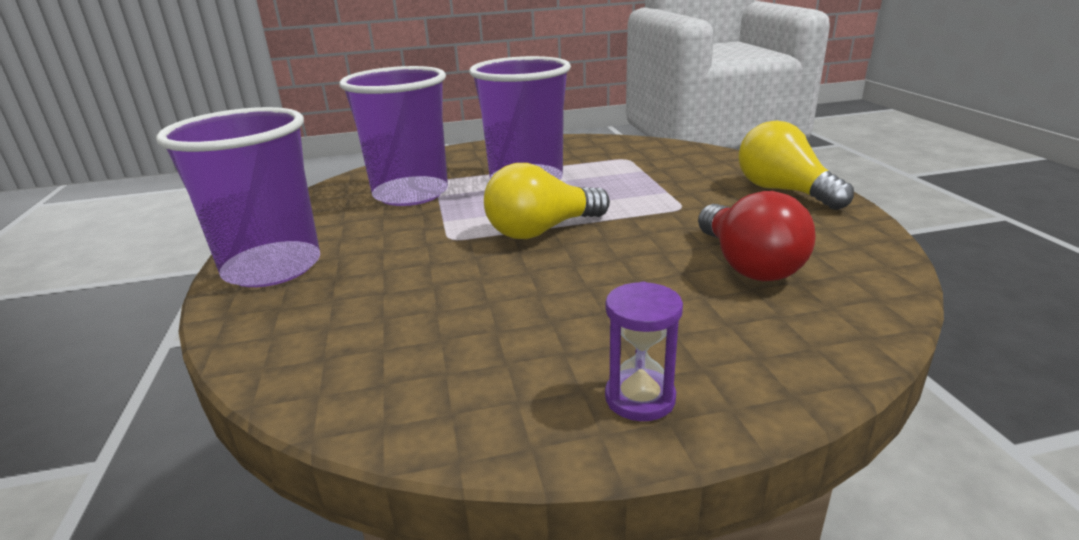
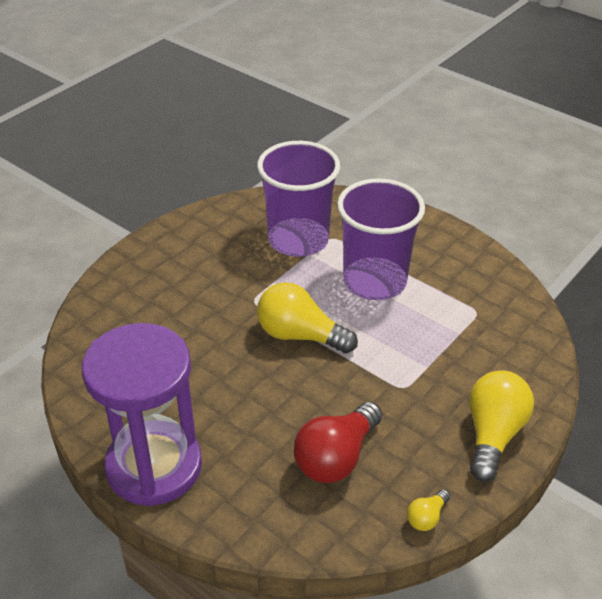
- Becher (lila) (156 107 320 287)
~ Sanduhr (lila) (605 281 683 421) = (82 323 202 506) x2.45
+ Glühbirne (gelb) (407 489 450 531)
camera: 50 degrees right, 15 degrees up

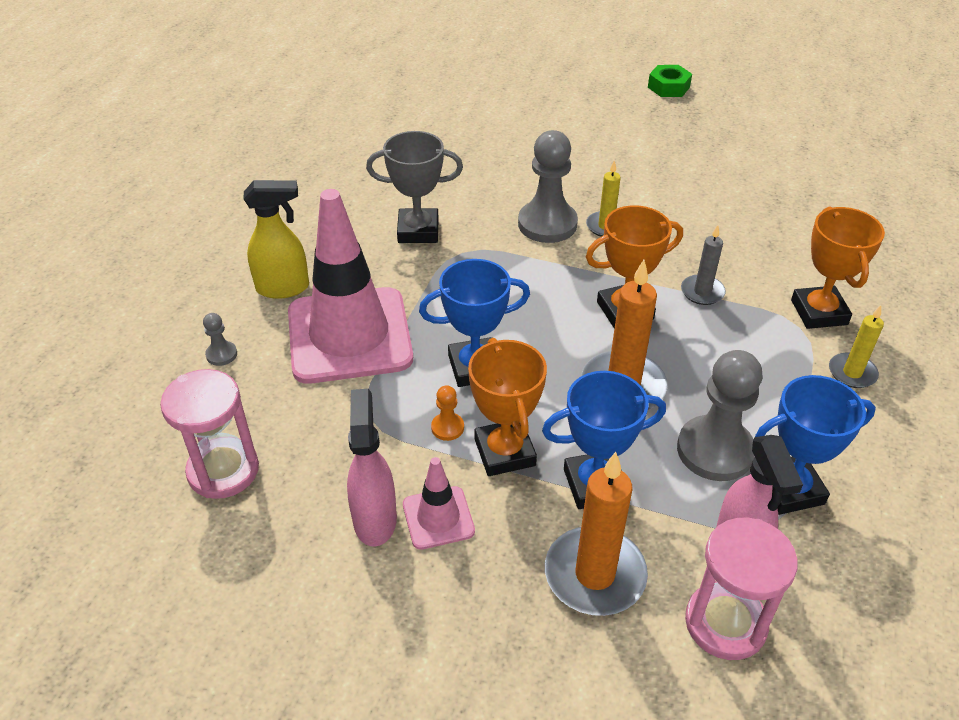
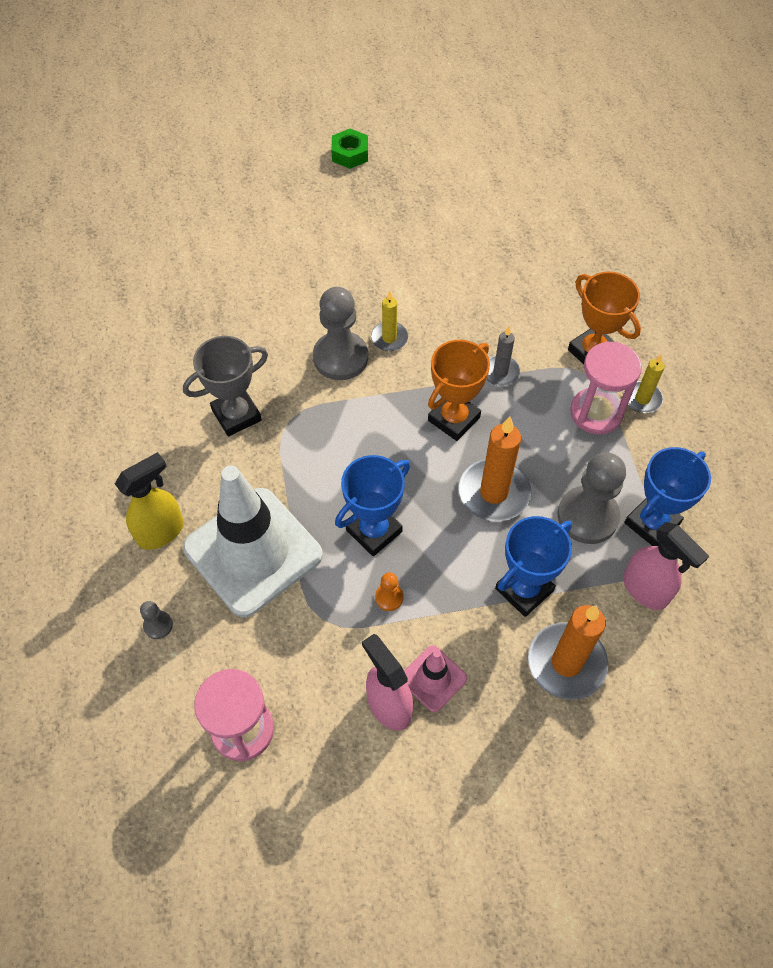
~ Leitkegel (rosa) (288 189 413 384) to Leitkegel (weiß) (183 465 323 617)
- Pokal (orange) (468 338 547 476)
~ Sanduhr (rosa) (685 518 798 660) to (570 341 642 434)
camera: 30 degrees left, 15 degrees up

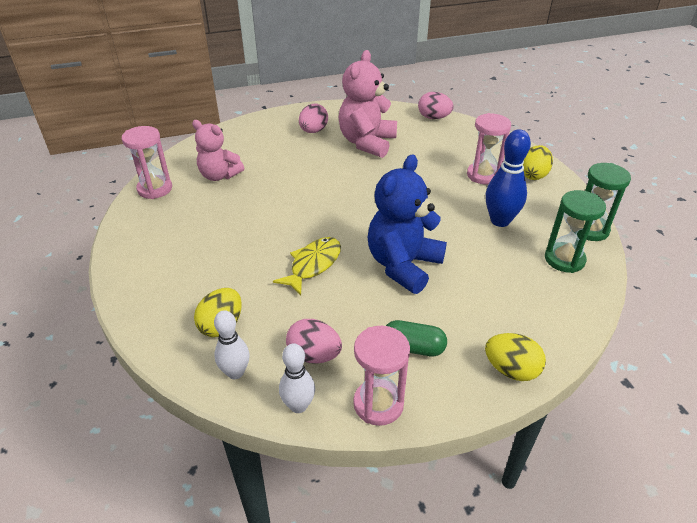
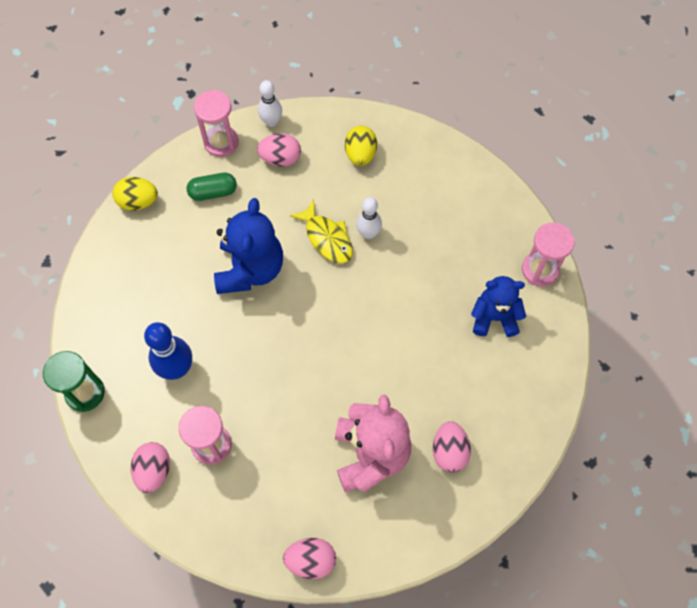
~ Teddybär (rosa) (192 120 244 181) to Teddybär (blau) (471 276 526 337)
~ Ei (gelb) (523 145 553 180) to Ei (rosa) (131 442 170 493)
- Sanduhr (grün) (545 190 606 273)
~ Fisch (gelb) (273 237 341 295) = (290 200 353 263) 45 degrees counterclockwise
~ Bowlingkegel (weiß) (214 310 250 379) to (356 197 382 239)
camera: 155 degrees right, 25 degrees up

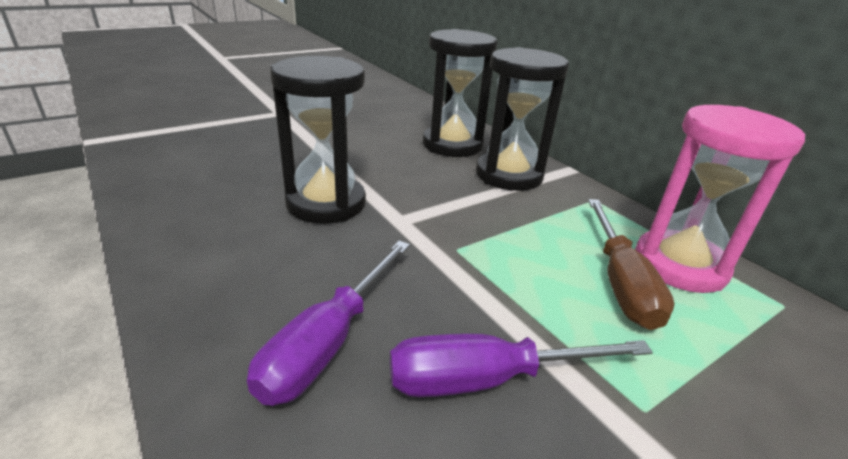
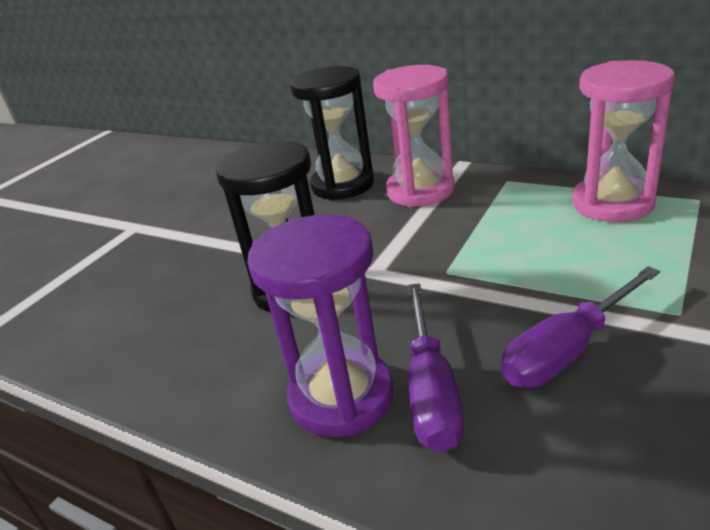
~ Sanduhr (schwarz) (476 47 569 191) to Sanduhr (rosa) (373 65 455 207)
- Schraubenzieher (braun) (588 199 675 330)
+ Sanduhr (lila) (247 214 394 437)
camera: 20 degrees left, 0 degrees up

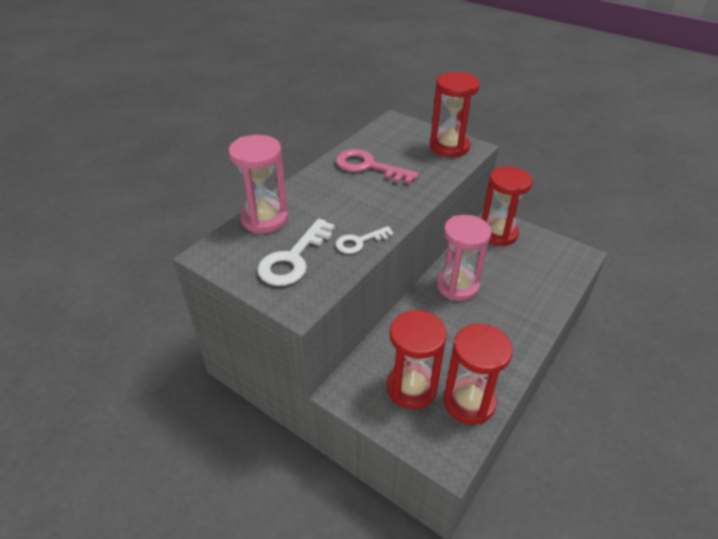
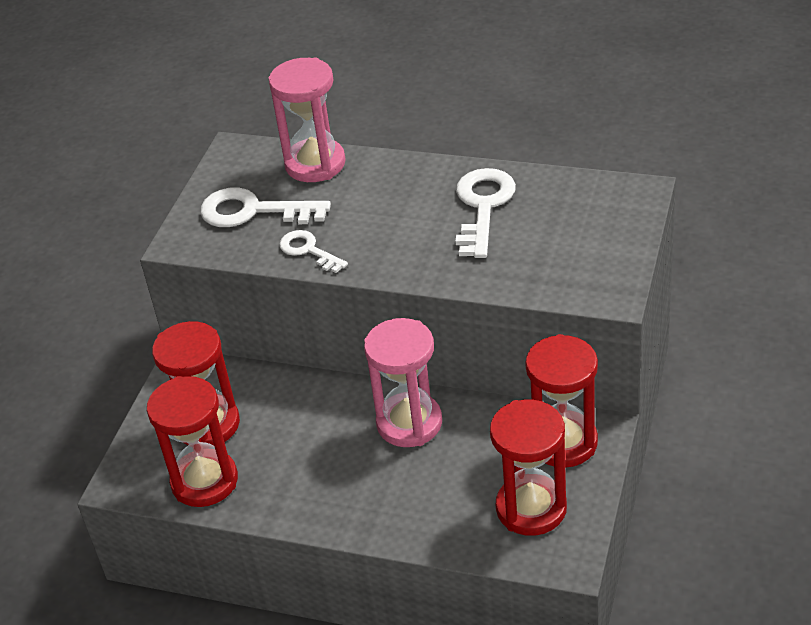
~ Sanduhr (rot) (430 72 480 157) to (490 400 567 536)
~ Schlüssel (rosa) (336 149 419 184) to Schlüssel (weiß) (456 168 516 258)
camera: 75 degrees right, 0 degrees up

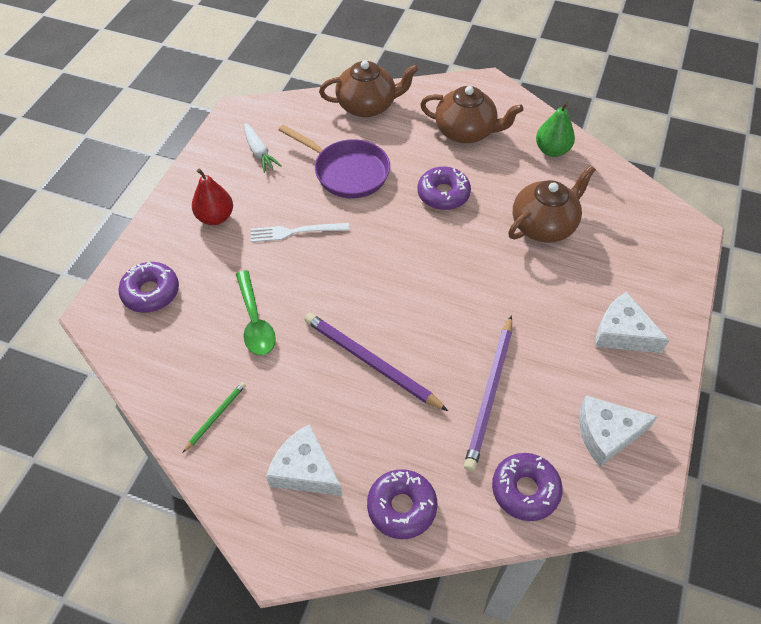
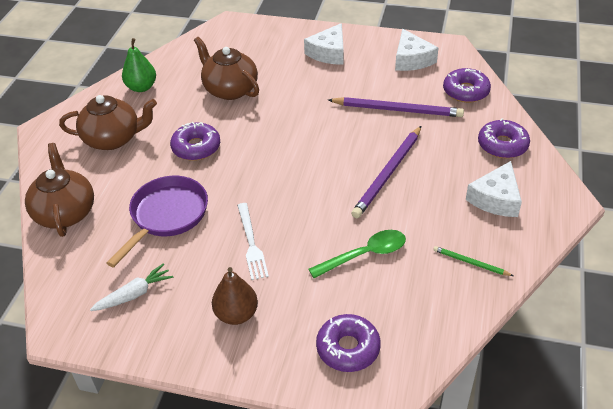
~ Teekanne (braun) (420 86 523 143) = (59 95 157 150) 75 degrees clockwise
~ Birne (rot) (192 168 233 225) to Birne (braun) (212 267 258 325)
camera: 95 degrees left, 10 degrees down

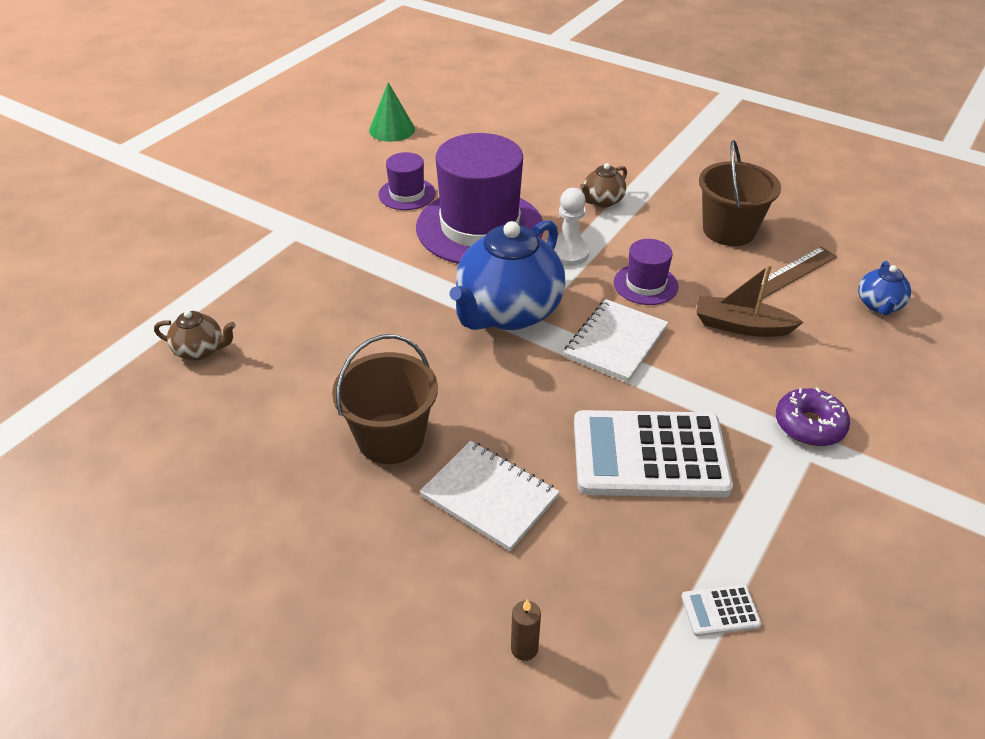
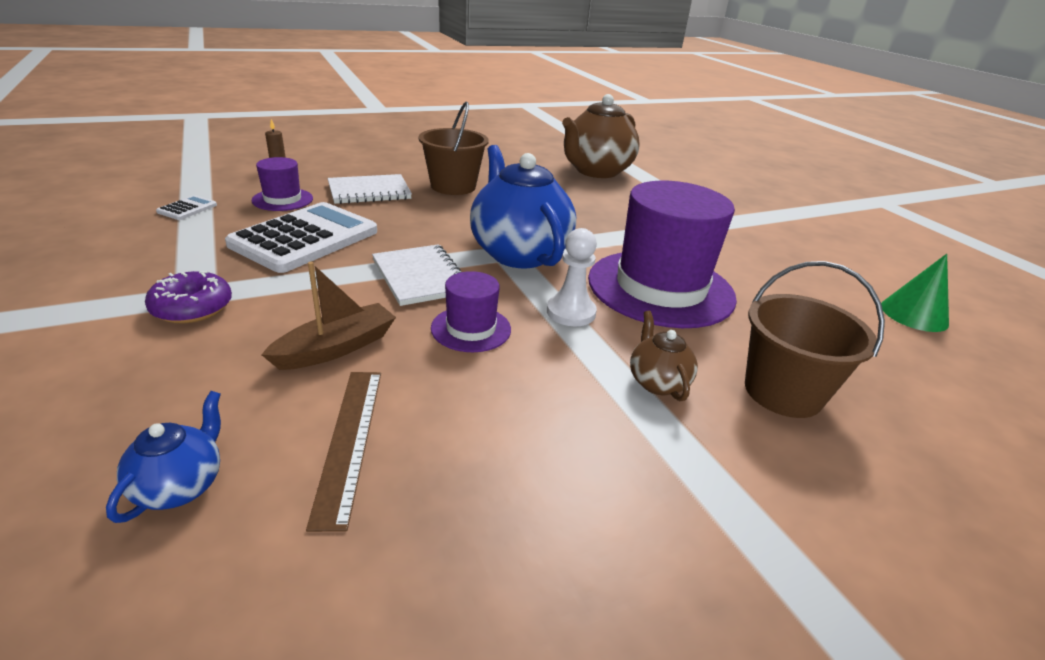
~ Eimer (braun) (699 140 781 246) to (745 261 885 418)
~ Hut (lila) (378 152 436 210) to (251 157 313 211)
~ Teekanne (blau) (858 261 911 316) = (106 391 221 523) 60 degrees clockwise
~ Teekanne (braun) (154 311 236 361) = (562 94 640 178) x2.16
camera: 120 degrees right, 10 degrees down

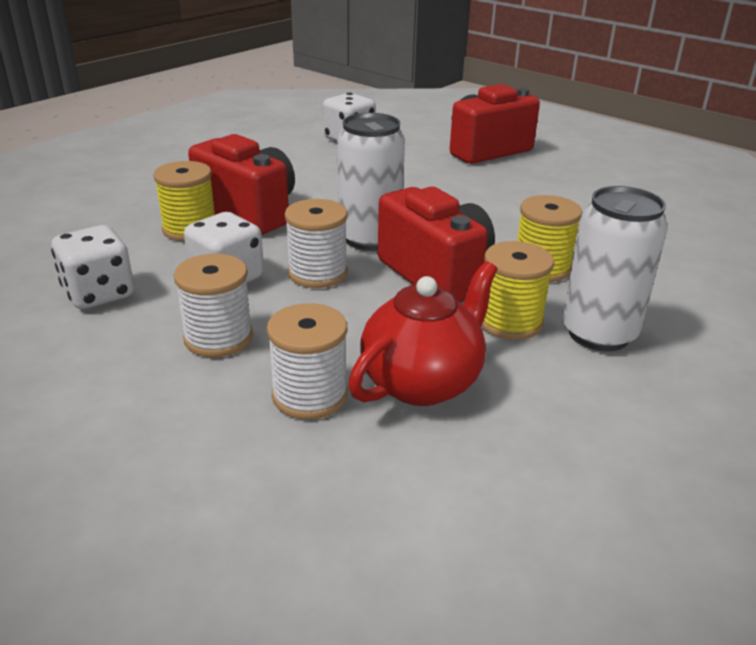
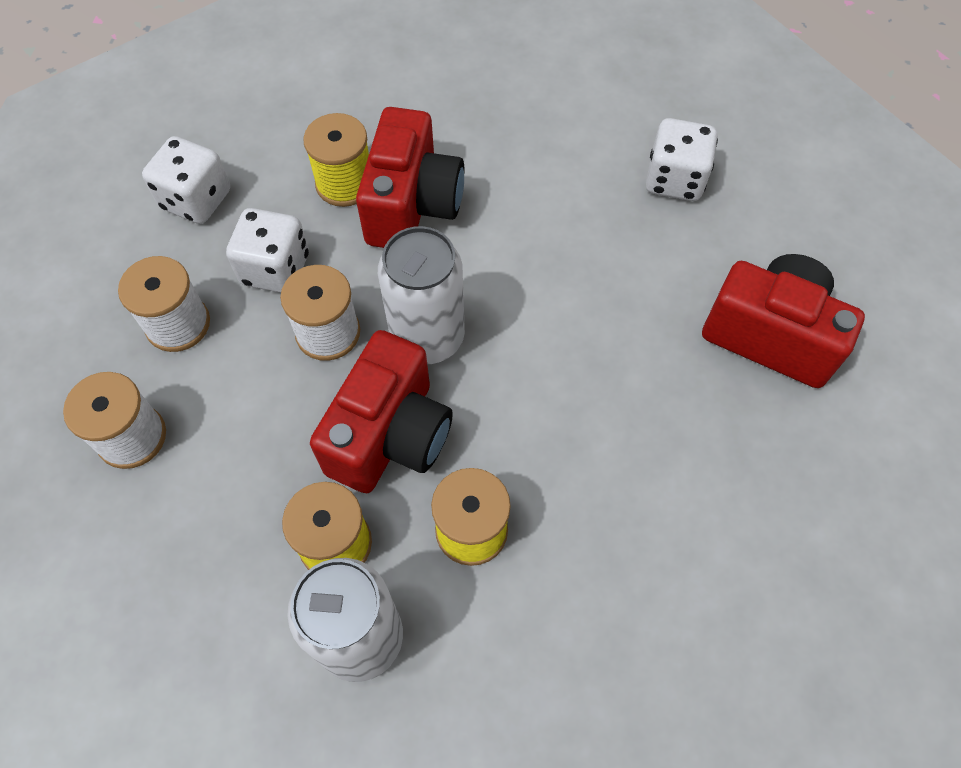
- Teekanne (rot) (348 261 498 406)
camera: 60 degrees right, 30 degrees up

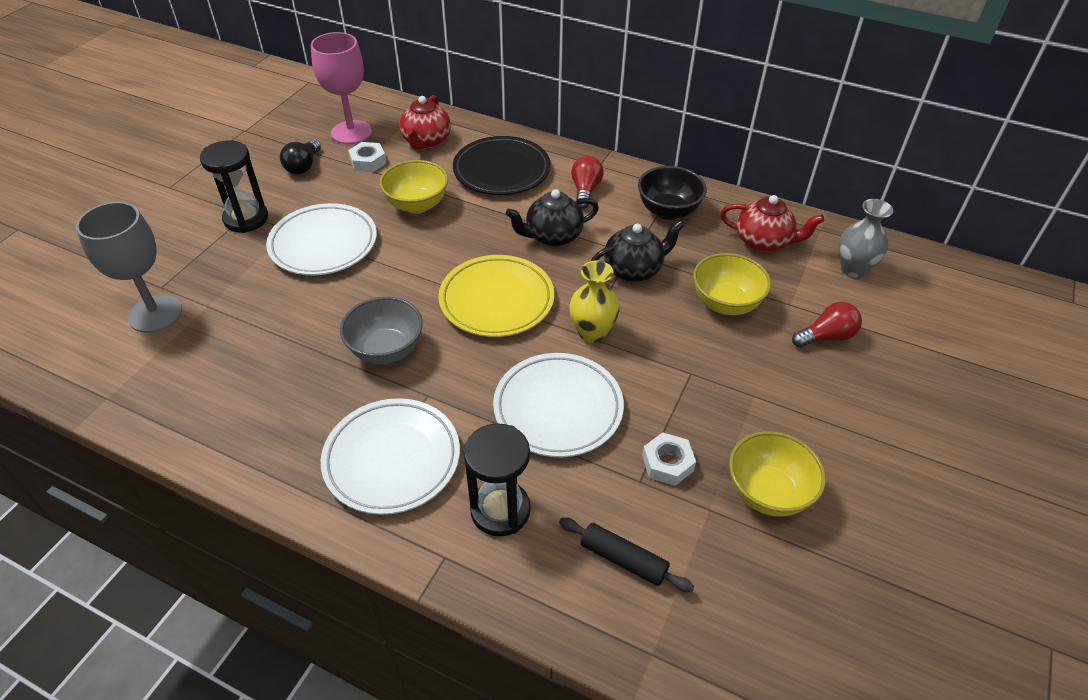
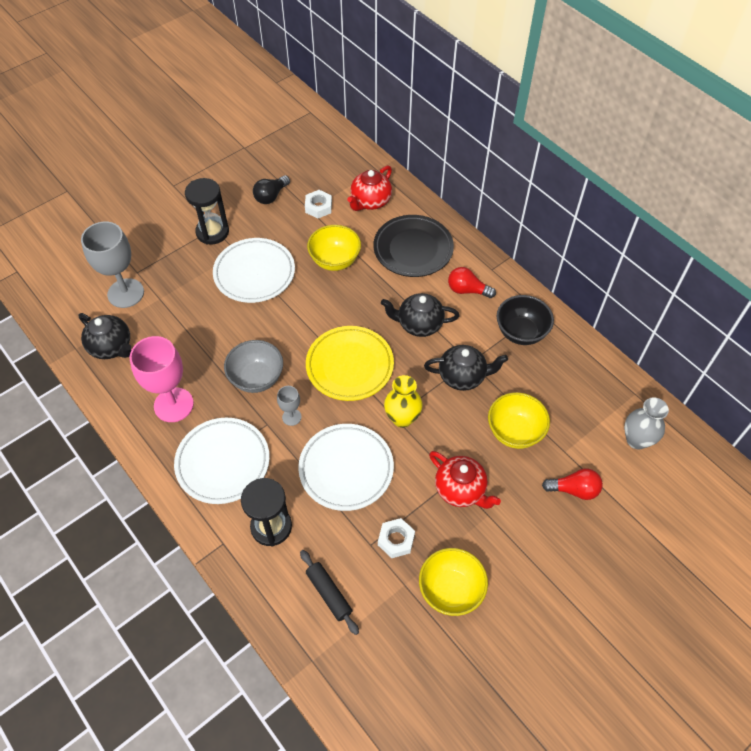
~ Kelch (rosa) (311 32 372 144) to (130 336 194 422)
~ Glühbirne (rot) (571 156 604 209) = (448 267 496 298) 105 degrees counterclockwise
~ Teekanne (rot) (720 195 824 252) to (429 451 501 509)
+ Teekanne (schwarz) (78 313 131 359)
+ Kelch (grau) (277 386 301 426)
camera: 25 degrees right, 10 degrees up

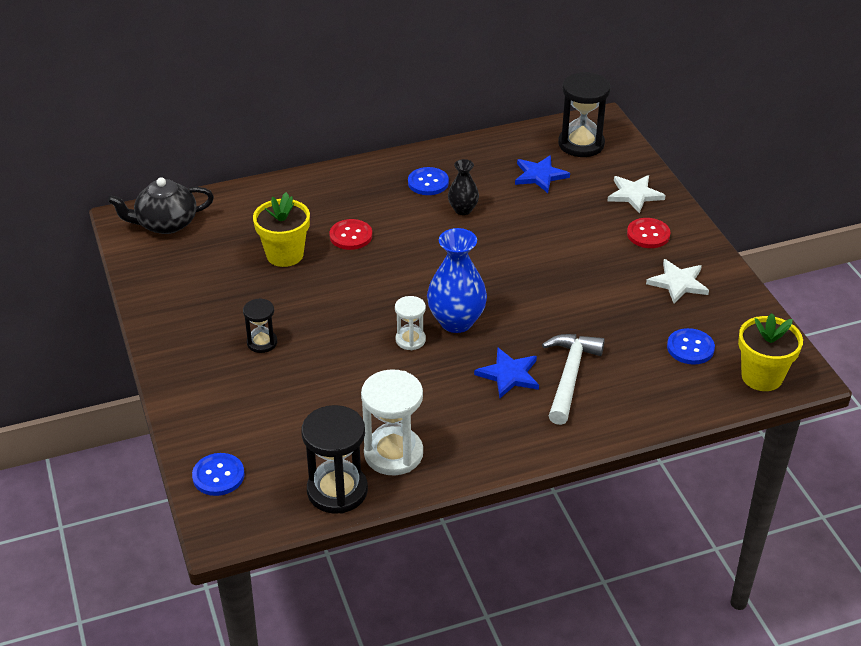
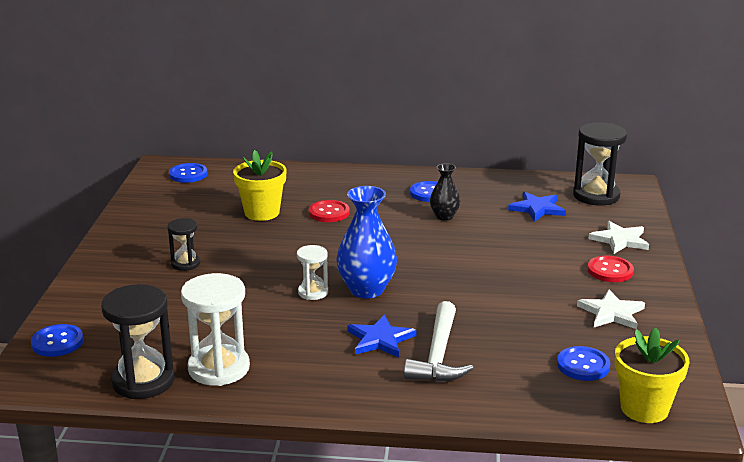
~ Teekanne (schwarz) (107 177 214 234) to Knopf (blau) (169 163 207 183)
~ Hammer (weiß) (542 334 605 425) = (404 301 474 382) 150 degrees clockwise
camera: 25 degrees right, 15 degrees down

